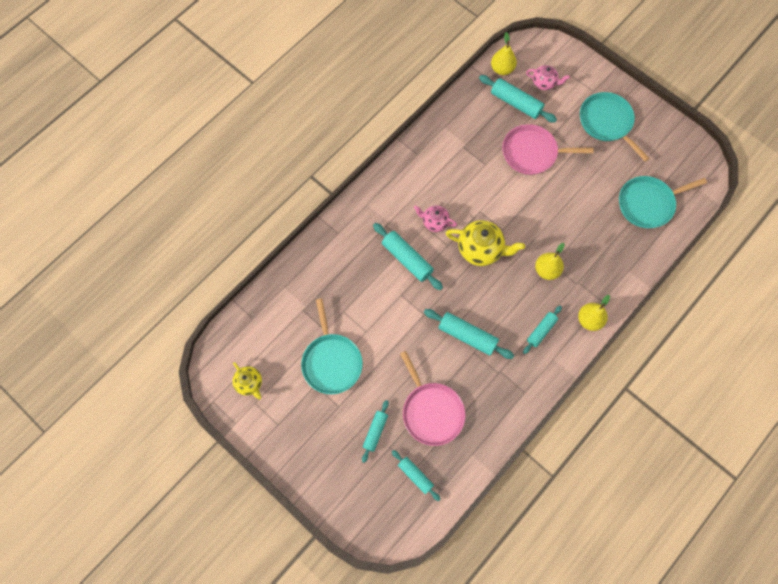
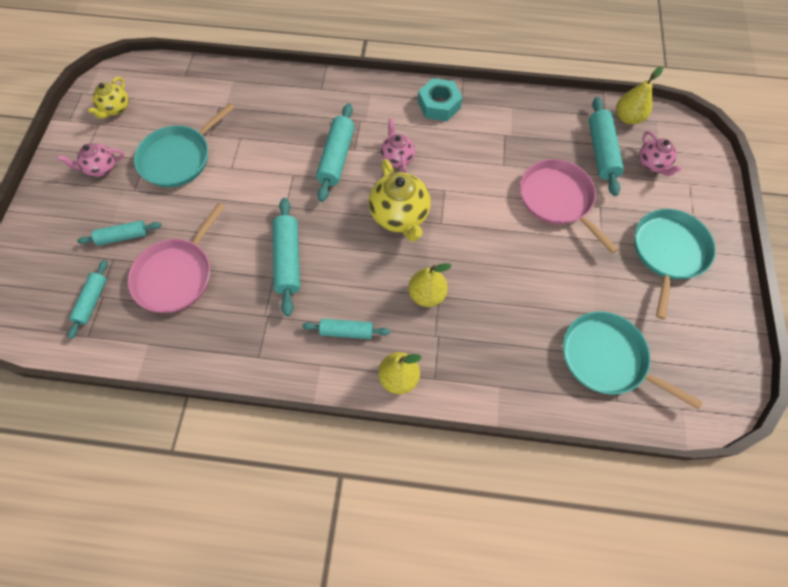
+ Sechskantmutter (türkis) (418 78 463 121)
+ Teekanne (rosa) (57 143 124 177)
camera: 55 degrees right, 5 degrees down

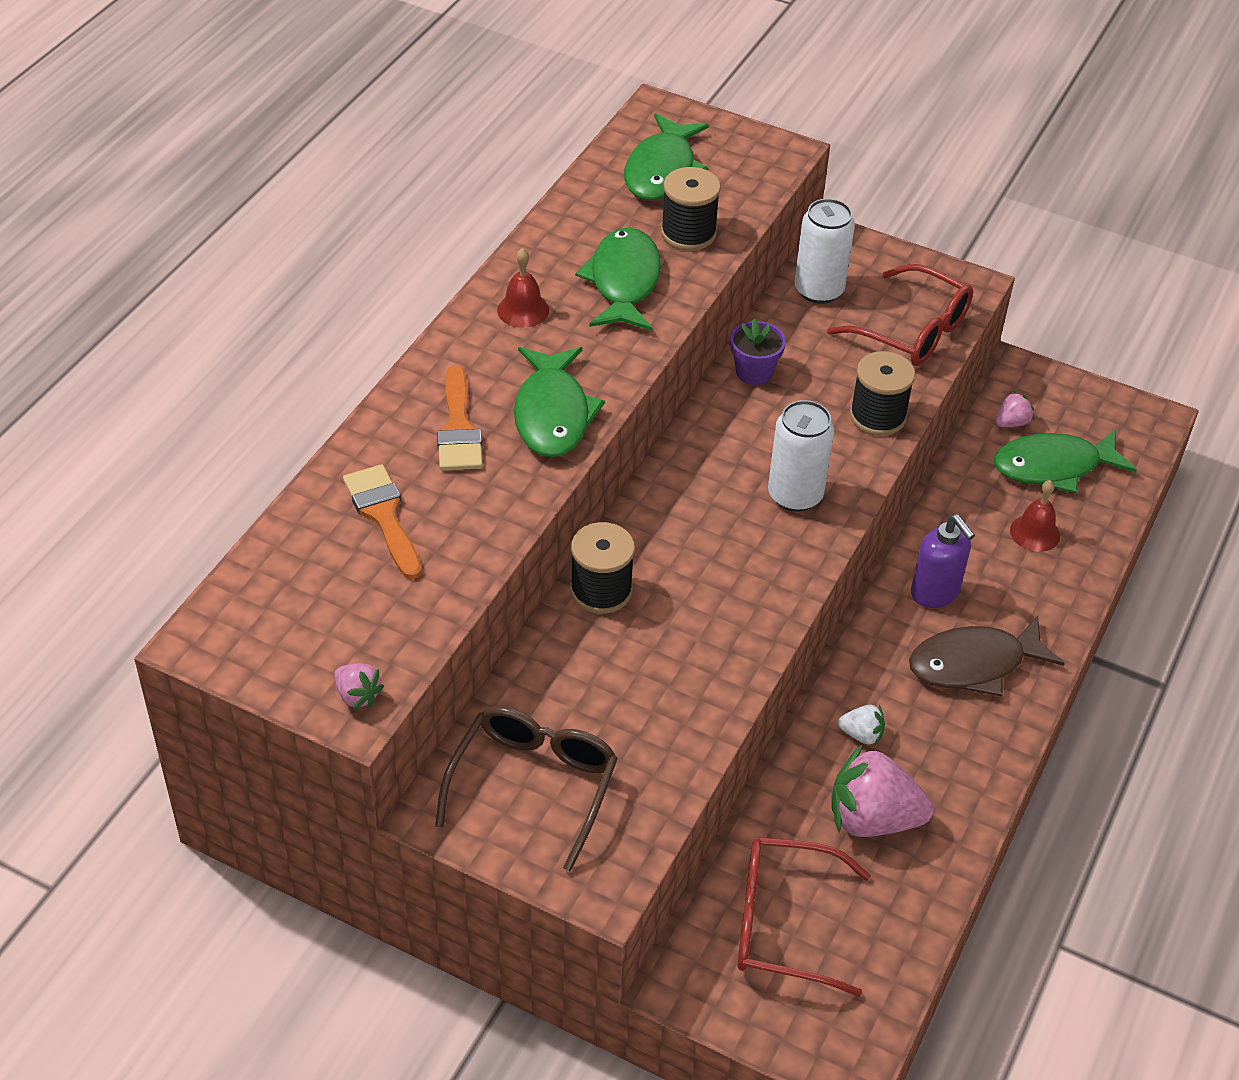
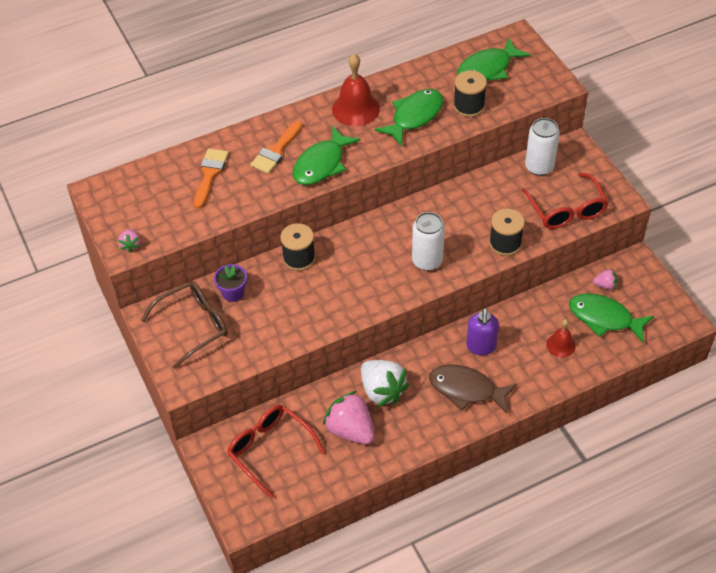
~ Glocke (rot) (497 248 549 328) = (332 54 380 126) x1.72
~ Blumentopf (lila) (730 318 786 385) to (214 264 247 302)
~ Erdbeere (weiß) (838 705 885 746) = (361 360 410 407) x2.10
camera: 40 degrees right, 5 degrees up

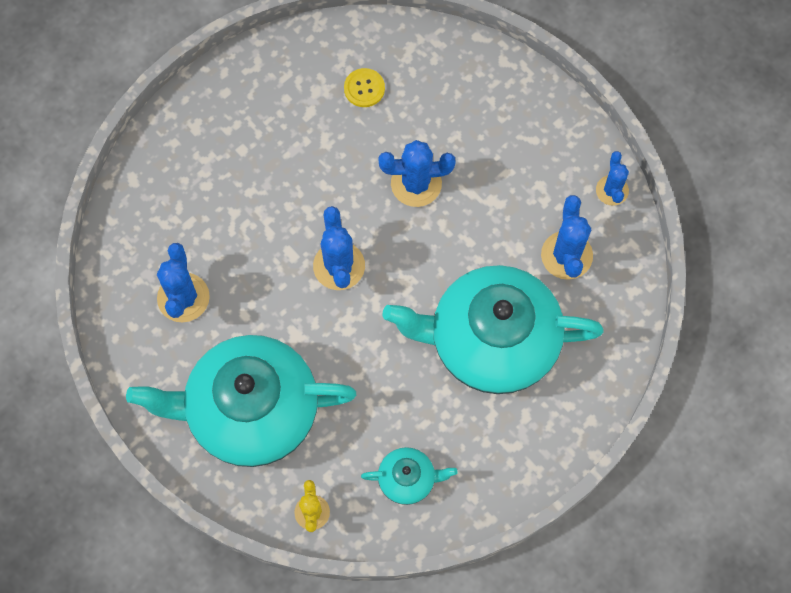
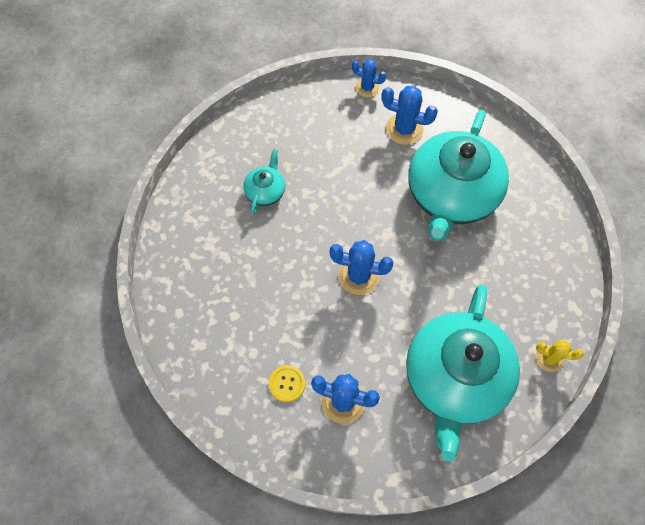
~ Knopf (gelb) (344 68 385 107) to (269 365 305 402)
- Kaktus (blau) (378 140 456 207)
~ Teekanne (türkis) (361 447 458 505) to (244 149 285 214)
camera: 70 degrees left, 5 degrees down

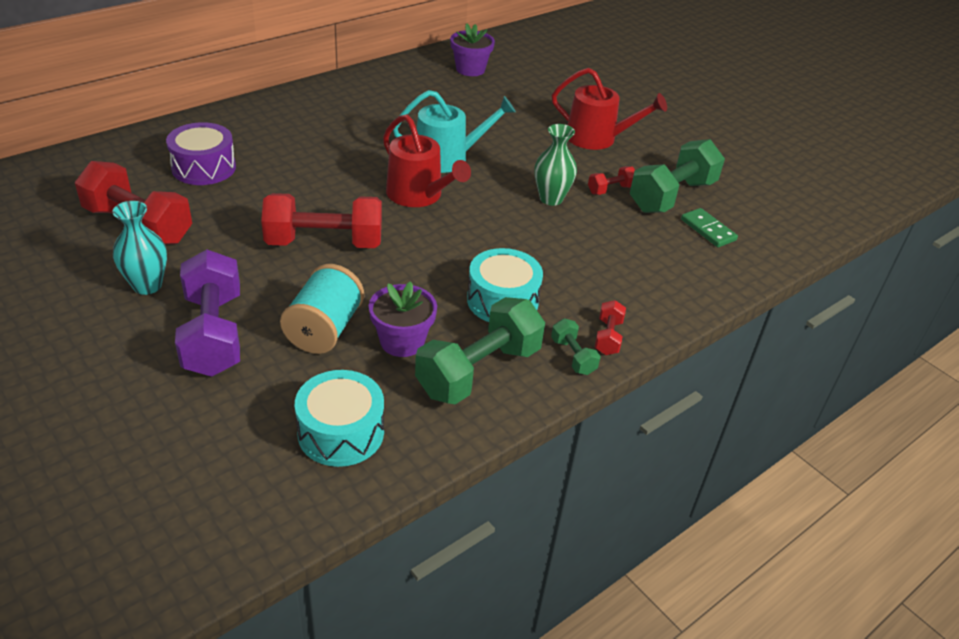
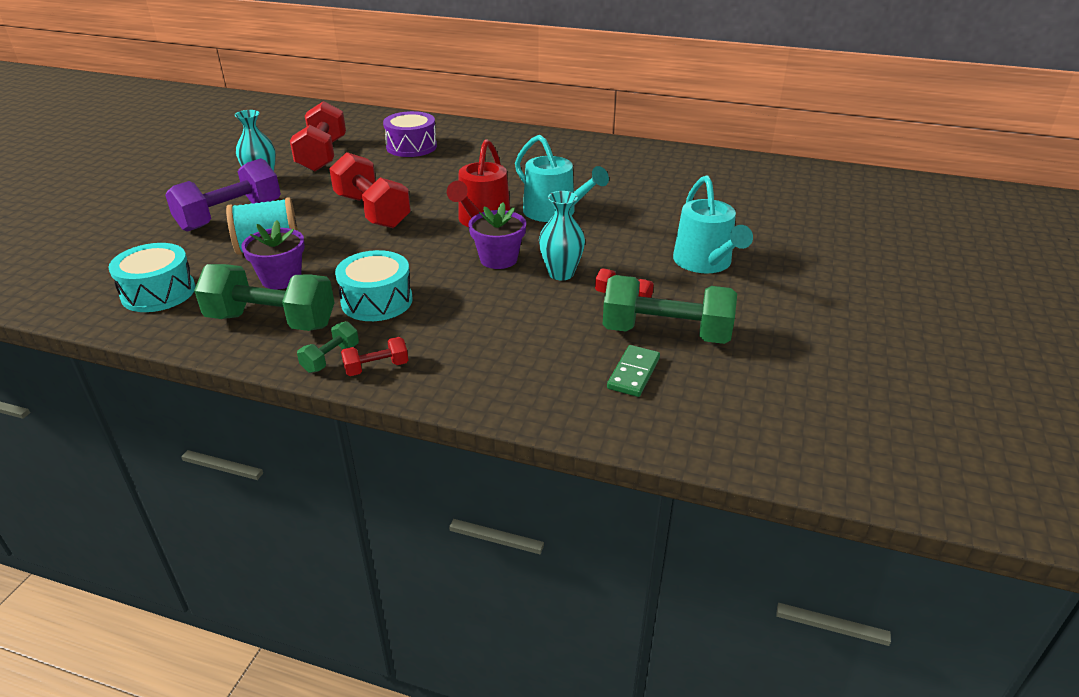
~ Blumentopf (lila) (450 23 495 76) to (468 202 526 269)
~ Gießkanne (rot) (552 68 667 150) to Gießkanne (türkis) (673 175 753 273)
~ Vase (grün) (534 124 577 206) to Vase (türkis) (539 191 585 280)
camera: 60 degrees right, 5 degrees down

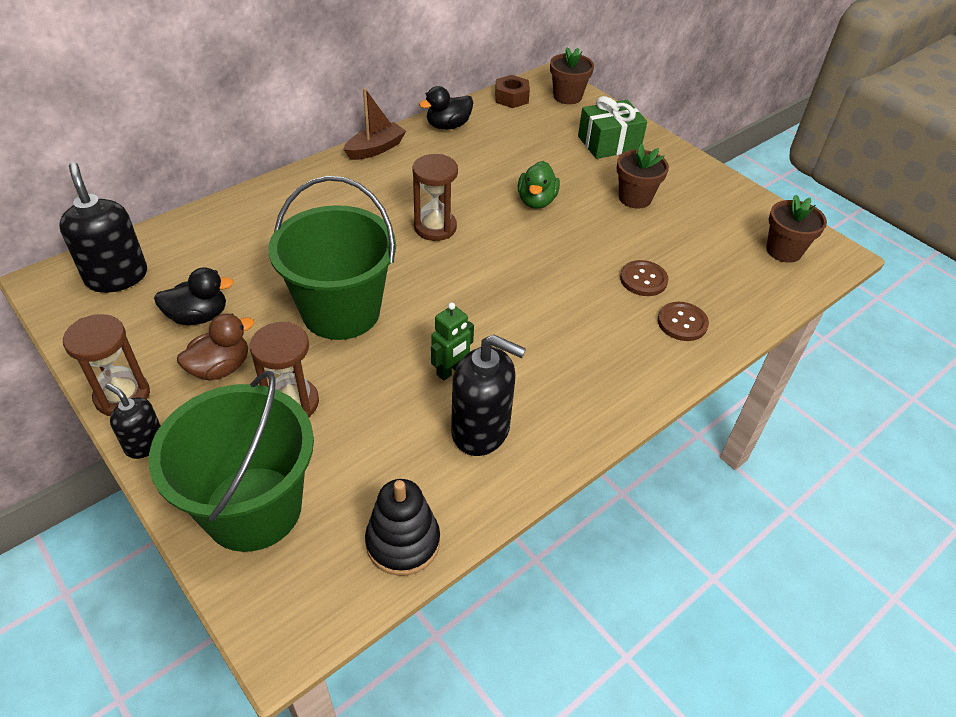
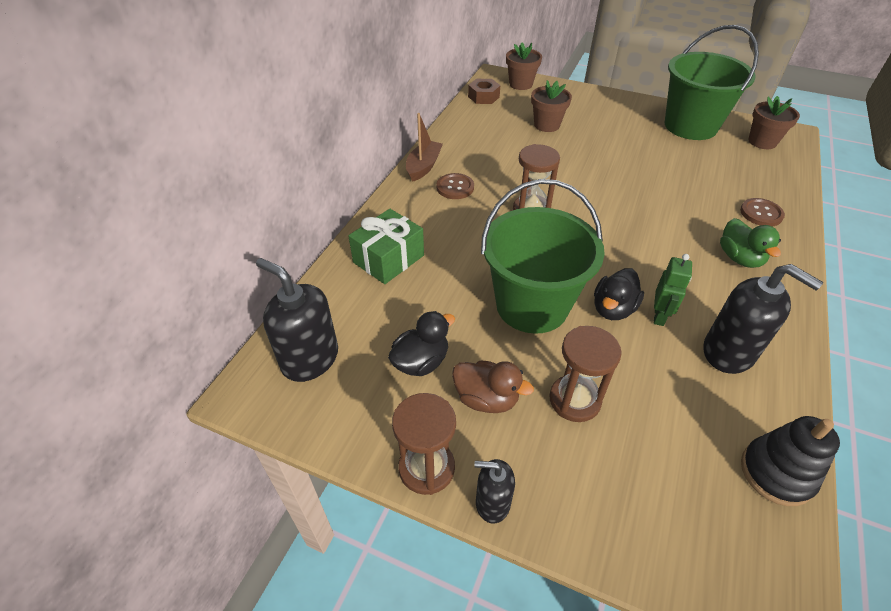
~ Ente (schwarz) (419 86 473 130) to (594 268 644 320)
~ Geschenk (grün) (578 96 647 159) to (348 209 424 284)
~ Blumentopf (braun) (617 144 669 209) to (531 80 572 132)
~ Ente (grün) (518 161 560 209) to (720 218 781 268)
~ Knopf (braun) (620 260 668 296) to (436 173 474 199)
~ Ente (braun) (177 314 254 381) = (452 361 534 413) 90 degrees clockwise
~ Seifenspender (schwarz) (451 334 526 456) = (703 264 823 374) 45 degrees clockwise
~ Eimer (grün) (149 371 314 552) to (665 25 759 140)
camera: 25 degrees left, 0 degrees up

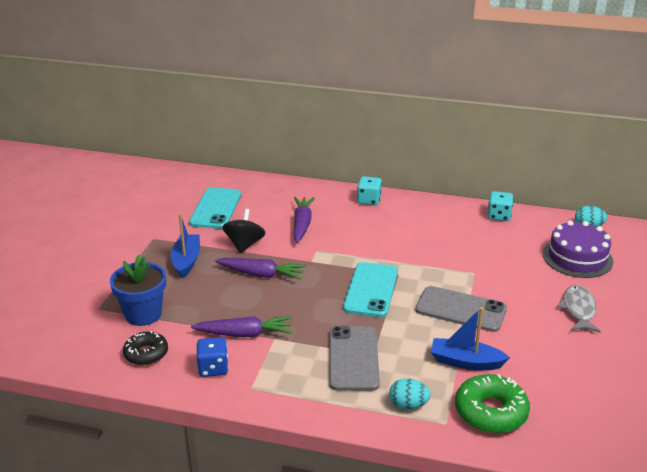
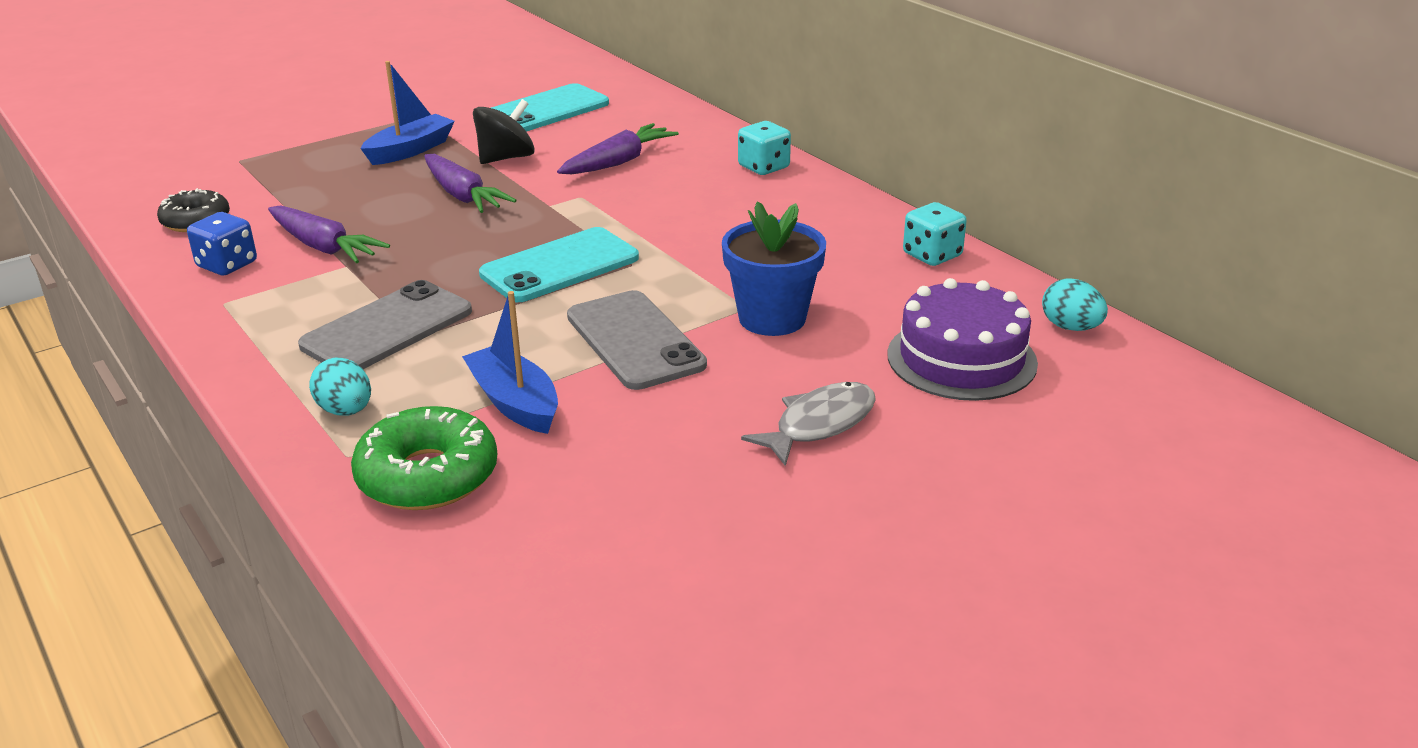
~ Blumentopf (blau) (110 254 166 326) to (722 201 826 336)
camera: 40 degrees right, 0 degrees up

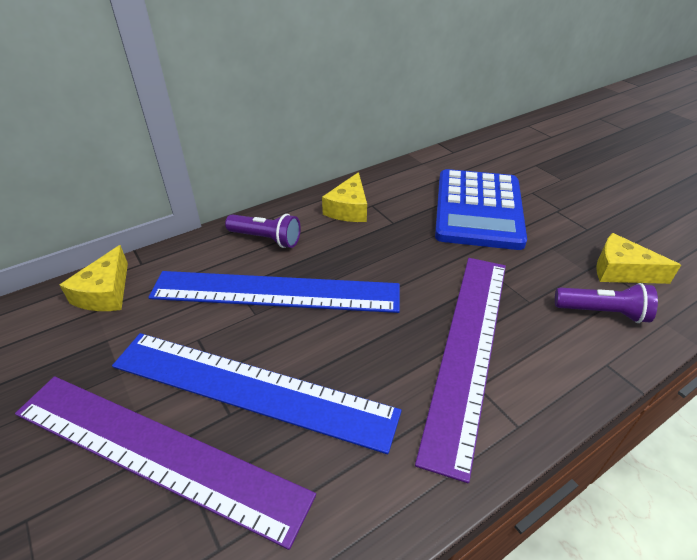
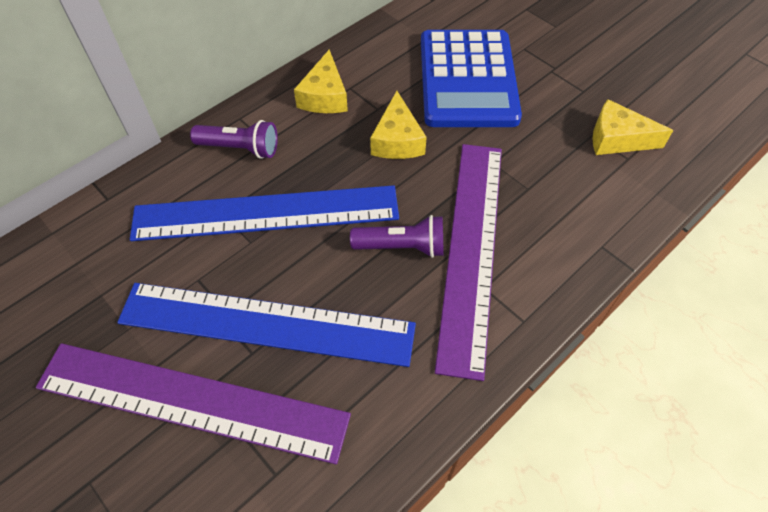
~ Käse (gelb) (60 245 128 311) to (370 91 427 159)
~ Taschenlampe (lila) (555 283 658 323) to (350 215 443 258)
camera: 10 degrees left, 15 degrees up

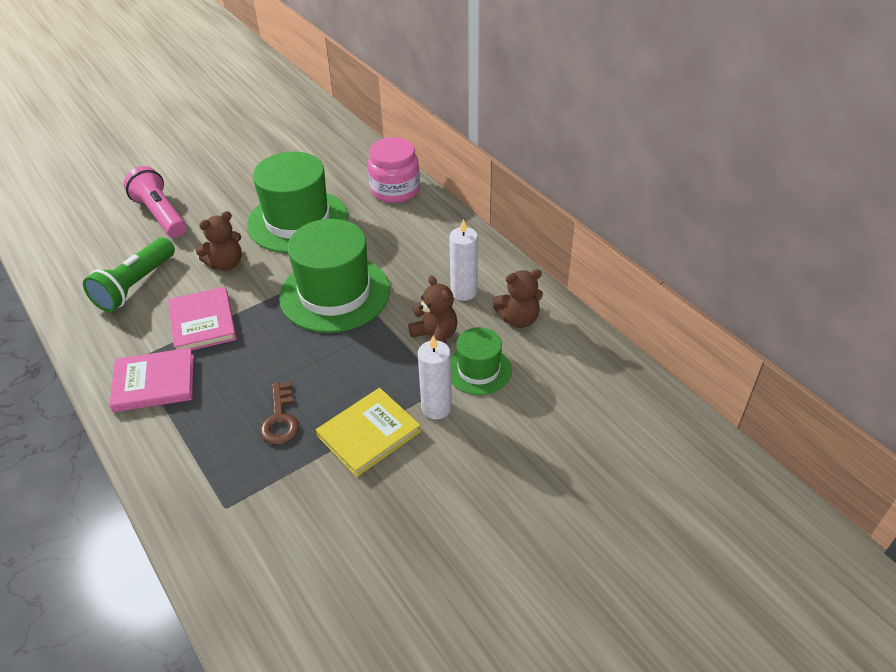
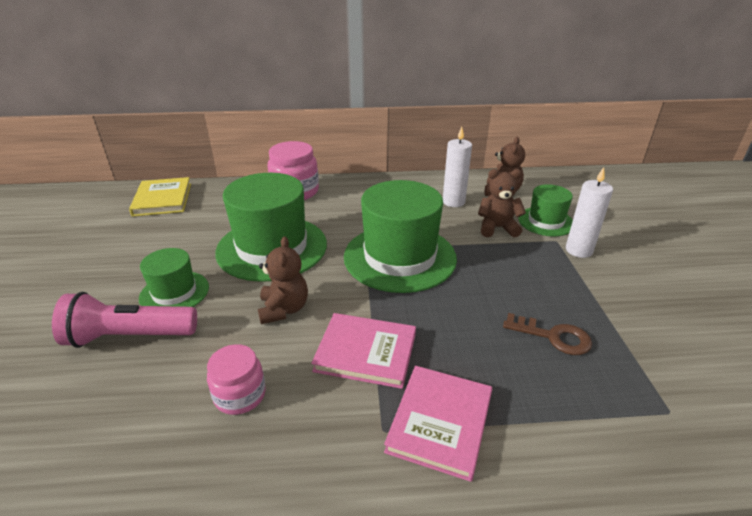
~ Taschenlampe (grün) (83 237 175 312) to Einmachglas (rosa) (207 344 266 415)
~ Buch (gelb) (316 388 421 477) to (129 177 191 217)
+ Hut (grün) (139 248 209 307)
camera: 60 degrees left, 10 degrees down

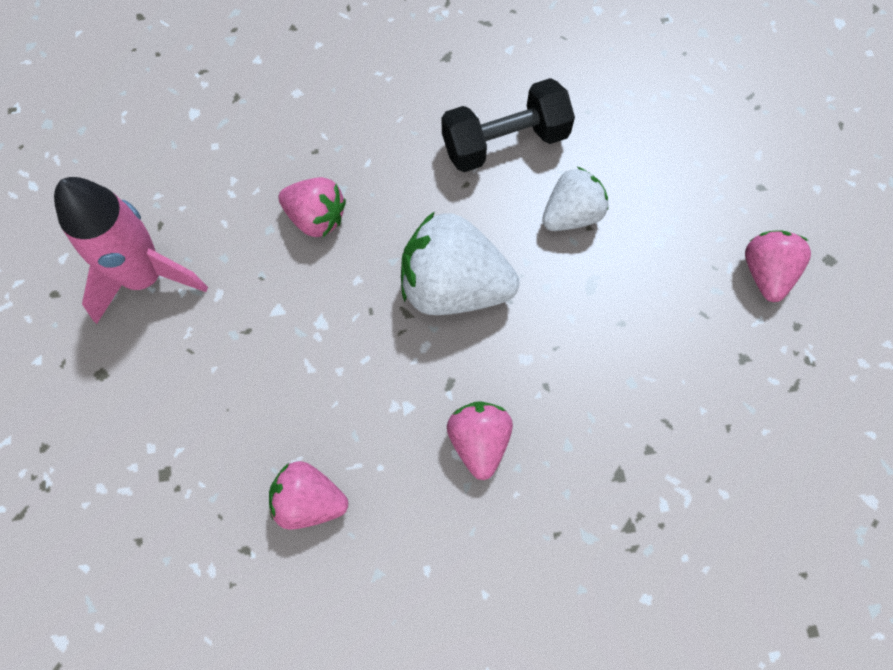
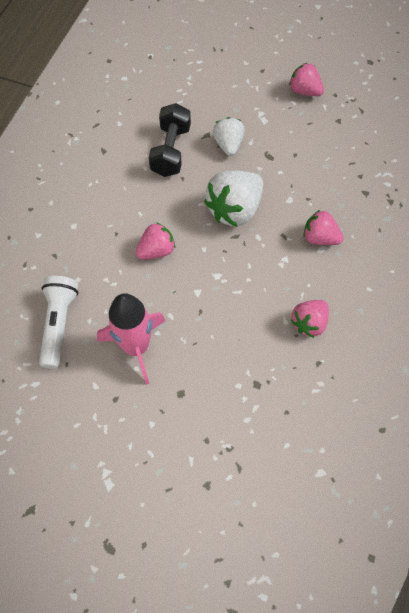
+ Taschenlampe (weiß) (39 276 78 368)
camera: 60 degrees left, 5 degrees down

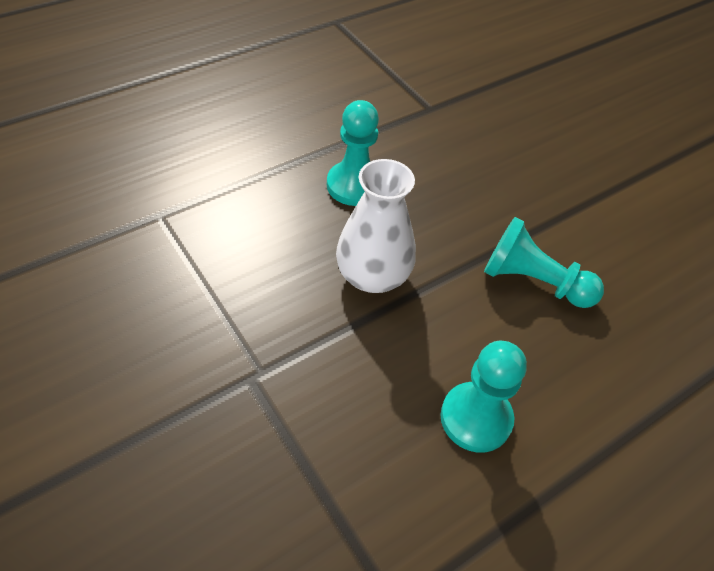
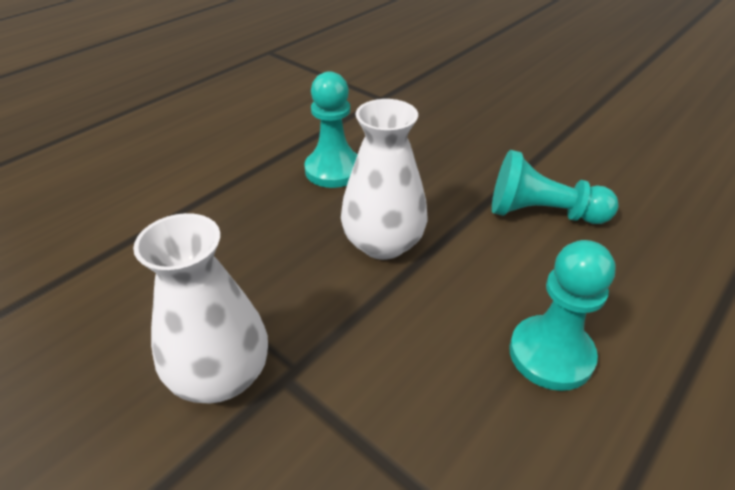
+ Vase (weiß) (133 213 268 404)
camera: 10 degrees left, 10 degrees down

